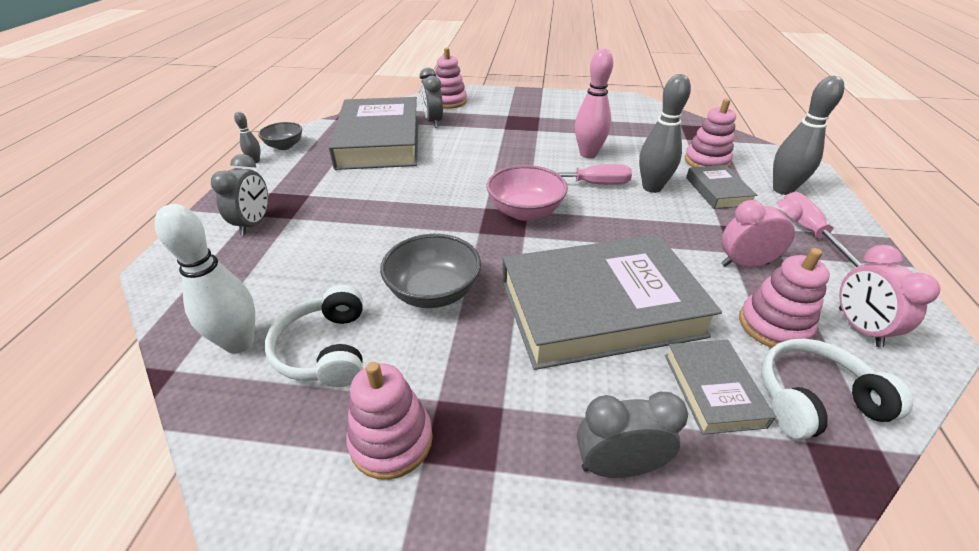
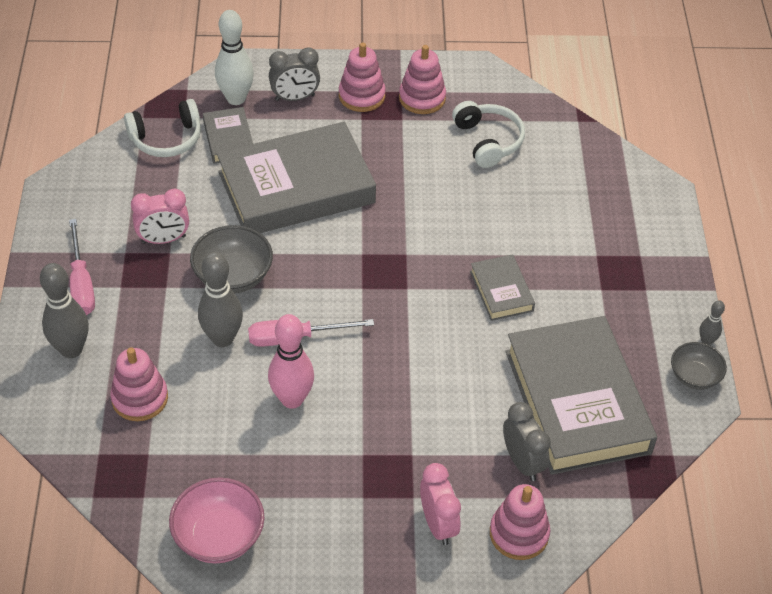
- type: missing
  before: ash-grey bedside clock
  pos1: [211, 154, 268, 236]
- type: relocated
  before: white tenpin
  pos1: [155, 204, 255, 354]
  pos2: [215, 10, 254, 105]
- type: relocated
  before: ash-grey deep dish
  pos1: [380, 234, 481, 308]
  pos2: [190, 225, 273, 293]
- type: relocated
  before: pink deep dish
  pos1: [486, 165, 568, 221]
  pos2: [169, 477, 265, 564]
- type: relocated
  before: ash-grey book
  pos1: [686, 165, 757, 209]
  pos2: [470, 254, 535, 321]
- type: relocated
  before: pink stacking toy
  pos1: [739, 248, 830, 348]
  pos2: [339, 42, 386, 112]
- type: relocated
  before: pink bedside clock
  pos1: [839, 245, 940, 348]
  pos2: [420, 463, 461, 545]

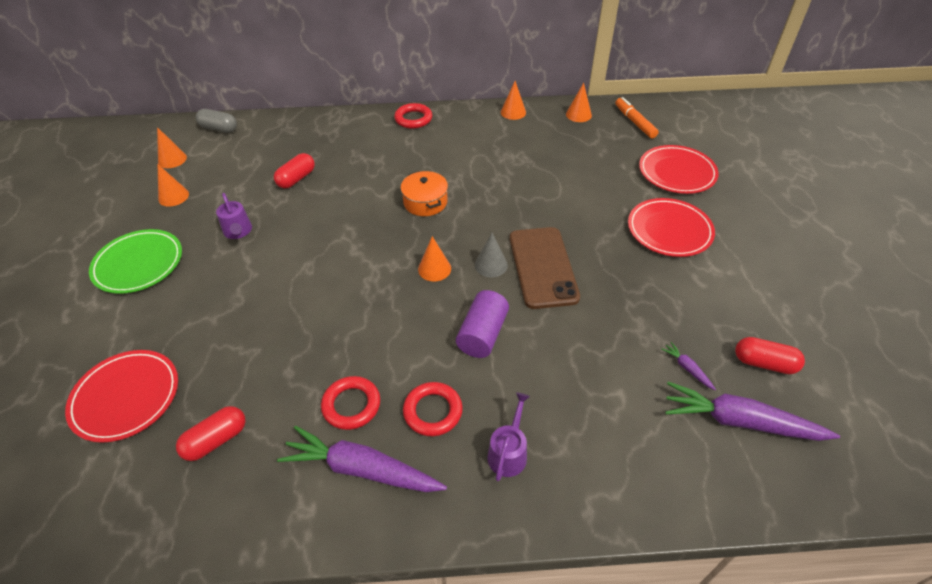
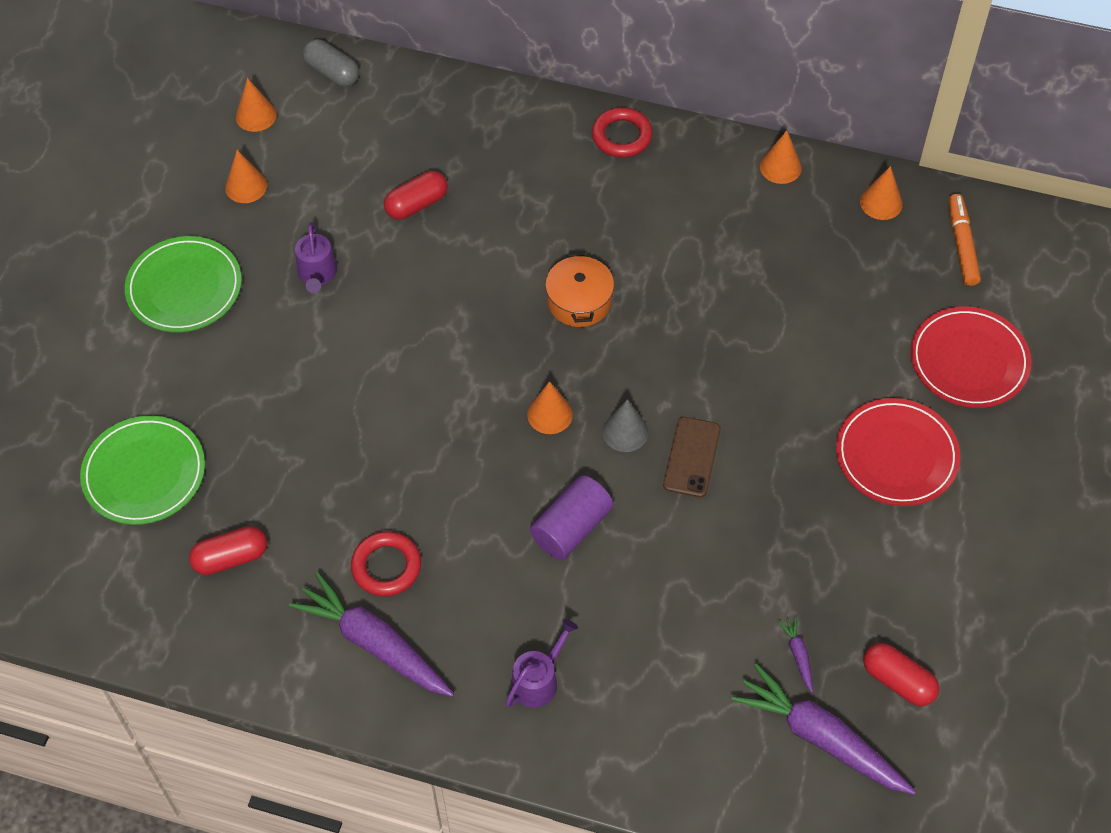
- type: missing
  before: red ring
  pos1: [403, 382, 463, 436]
- type: colour
  before: red plate
  after: emerald plate
  pos1: [65, 350, 178, 443]
  pos2: [80, 416, 205, 525]
- type: size
  before: brown phone
  pos1: [510, 227, 580, 309]
  pos2: [663, 417, 721, 498]
  scale: 0.6

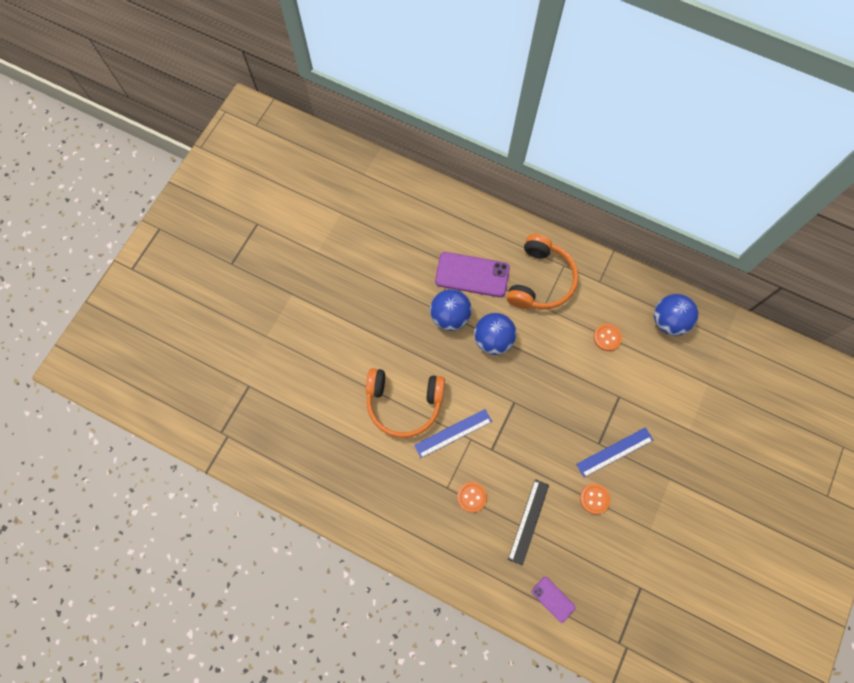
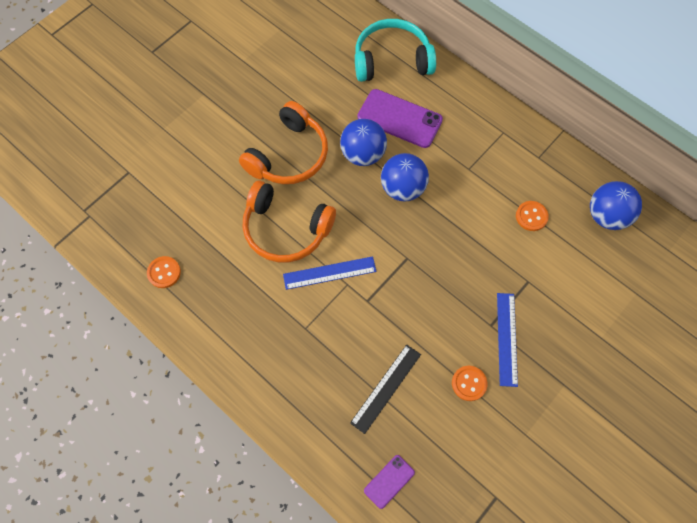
- type: appeared
  after: aqua over-ear headphones
  pos2: [355, 19, 436, 82]
- type: relocated
  before: orange-coloured button
  pos1: [457, 482, 487, 512]
  pos2: [147, 256, 181, 288]
- type: relocated
  before: orange-coloured over-ear headphones
  pos1: [507, 234, 578, 310]
  pos2: [239, 101, 328, 184]
- type: spun
  before: royal purple phone
  pos1: [532, 577, 575, 623]
  pos2: [364, 455, 415, 509]
  turn: 75
- type: spun
  before: cobalt straightedge
  pos1: [576, 427, 653, 477]
  pos2: [497, 293, 518, 387]
  turn: -75

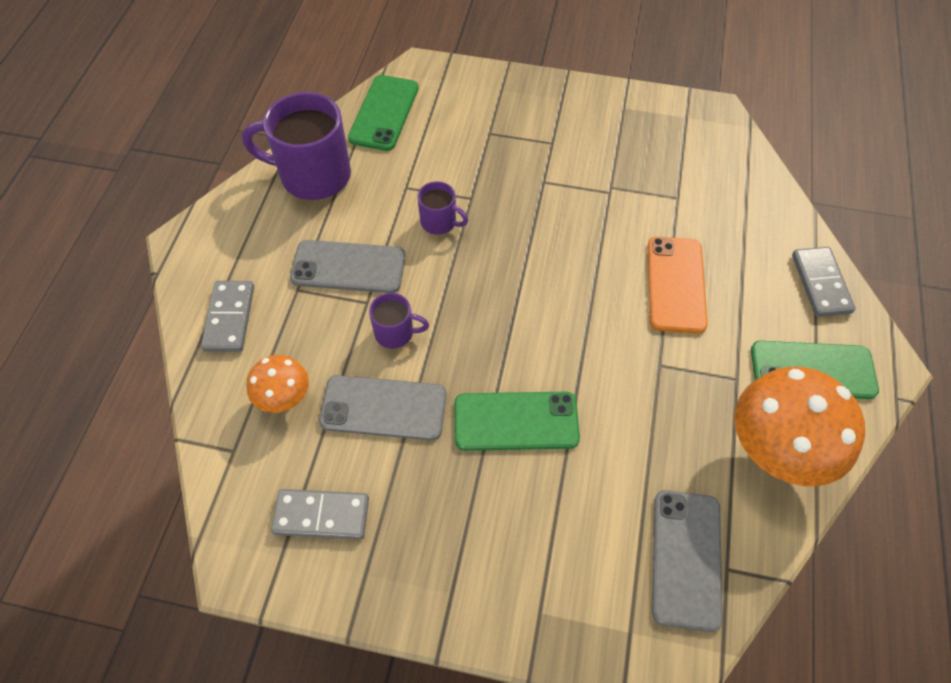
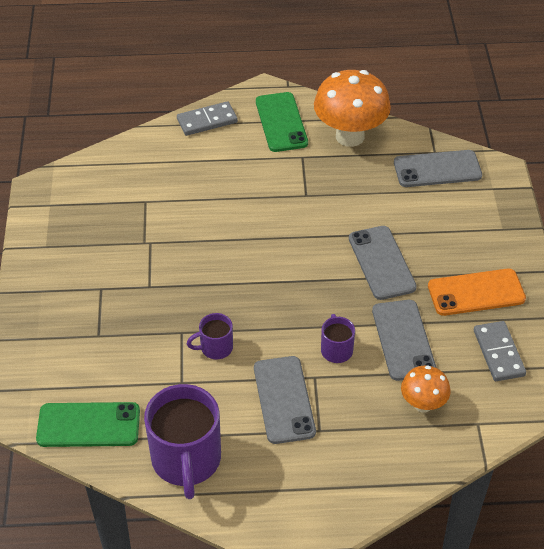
- type: missing
  before: ash-grey domino tile
  pos1: [201, 281, 254, 352]
- type: relocated
  before: orange-coloured phone
  pos1: [647, 237, 708, 334]
  pos2: [428, 268, 526, 316]
- type: colour
  before: emerald phone
  after: ash-grey phone
  pos1: [455, 392, 580, 451]
  pos2: [349, 226, 417, 300]
- type: spun
  before: royal purple tea mug
  pos1: [418, 181, 468, 235]
  pos2: [187, 313, 233, 359]
  turn: -120

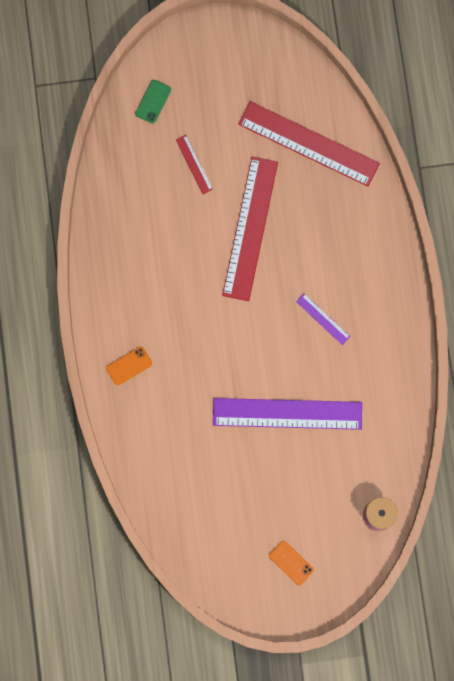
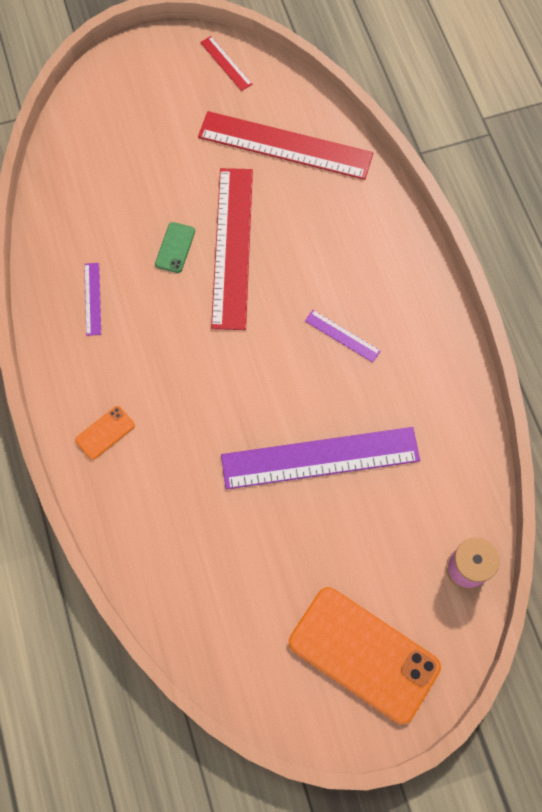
- type: appeared
  after: royal purple straightedge
  pos2: [84, 263, 101, 336]
- type: relocated
  before: emerald phone
  pos1: [135, 80, 171, 124]
  pos2: [155, 222, 195, 273]
- type: relocated
  before: red straightedge
  pos1: [176, 135, 213, 194]
  pos2: [200, 36, 252, 91]
- type: size
  before: orange-coloured phone
  pos1: [269, 541, 314, 585]
  pos2: [289, 587, 441, 724]
  scale: 2.33

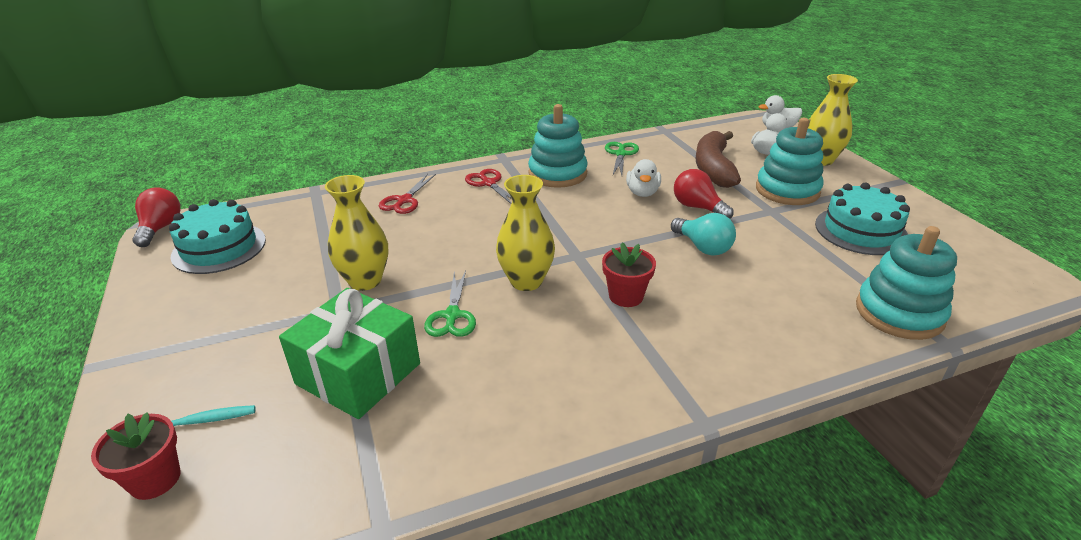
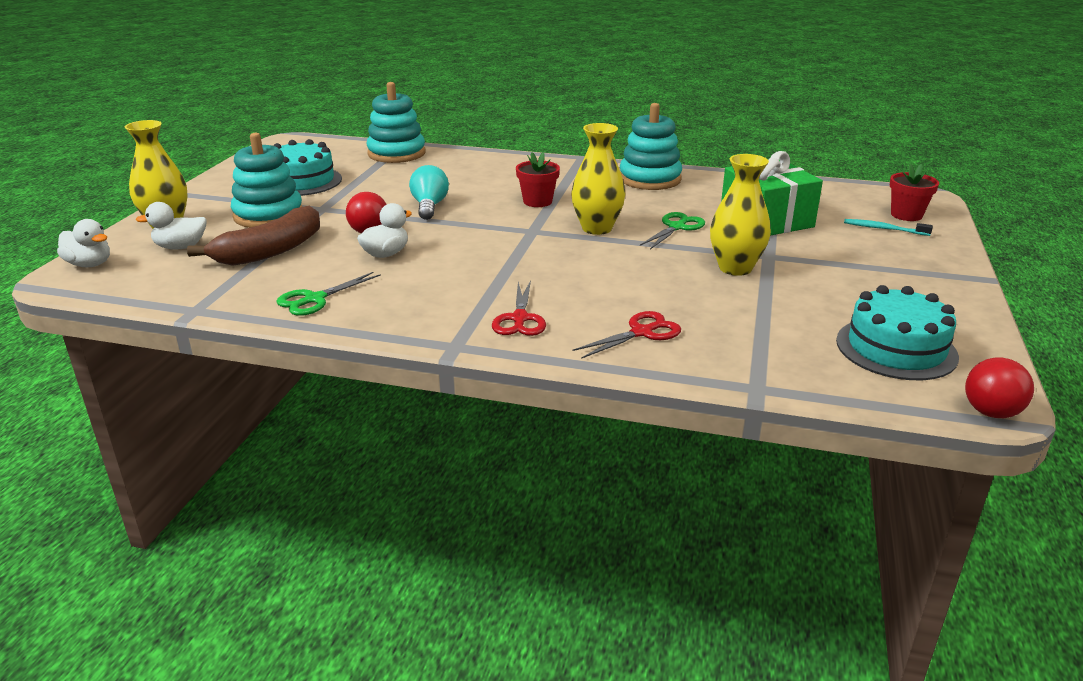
- type: relocated
  before: aqua stacking toy
  pos1: [528, 104, 588, 188]
  pos2: [620, 103, 682, 190]

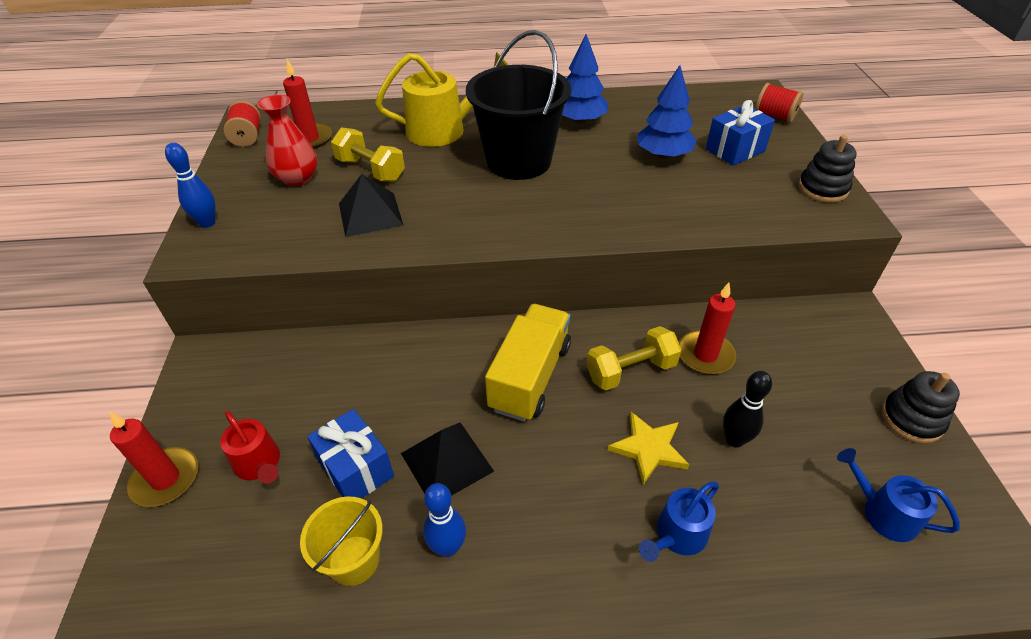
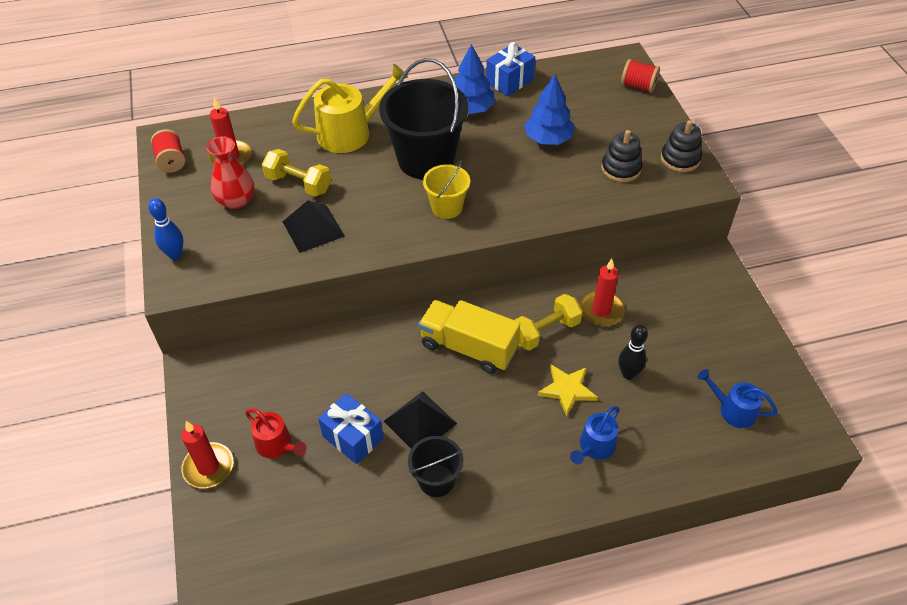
- type: relocated
  before: yellow sand bucket
  pos1: [300, 496, 383, 586]
  pos2: [423, 161, 470, 219]
- type: relocated
  before: cobalt wrapped gift
  pos1: [706, 100, 775, 166]
  pos2: [486, 42, 535, 96]
- type: relocated
  before: black stacking toy
  pos1: [882, 371, 960, 443]
  pos2: [601, 130, 643, 182]
- type: exchanged
  before: cobalt tenpin
  after: black sand bucket
  pos1: [423, 483, 466, 557]
  pos2: [408, 436, 463, 497]
- type: spun
  before: yellow truck
  pos1: [485, 304, 571, 422]
  pos2: [419, 300, 520, 374]
  turn: -75

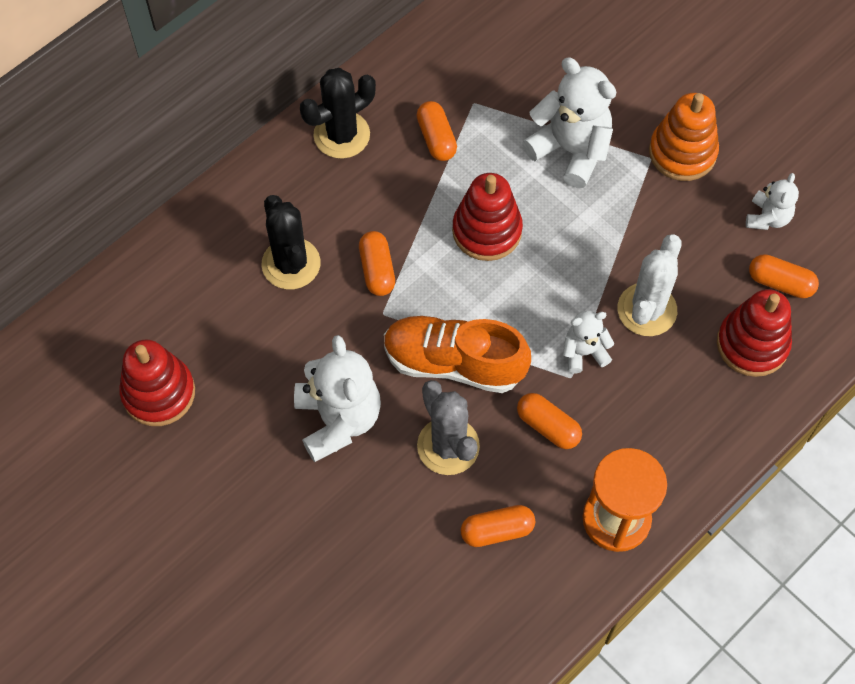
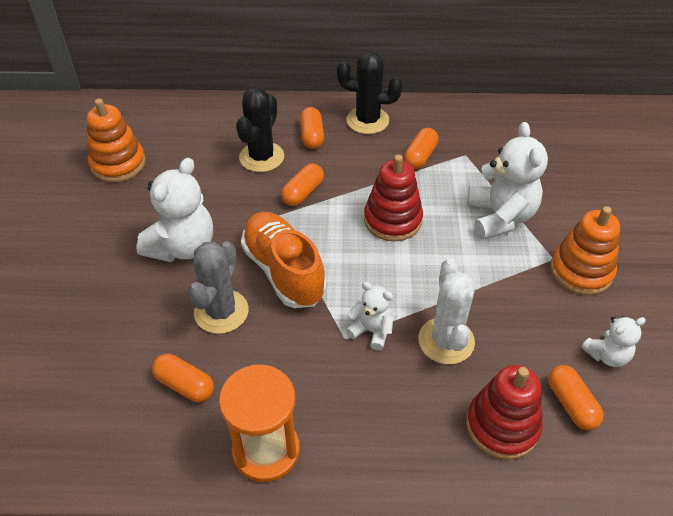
- type: relocated
  before: orange-coloured pill shape
  pos1: [517, 393, 582, 449]
  pos2: [300, 107, 324, 149]
- type: colour
  before: red stacking toy
  after: orange-coloured stacking toy
  pos1: [119, 340, 195, 426]
  pos2: [87, 98, 146, 182]
- type: spun
  before: white cactus
  pos1: [618, 234, 682, 336]
  pos2: [418, 259, 476, 364]
  turn: -75

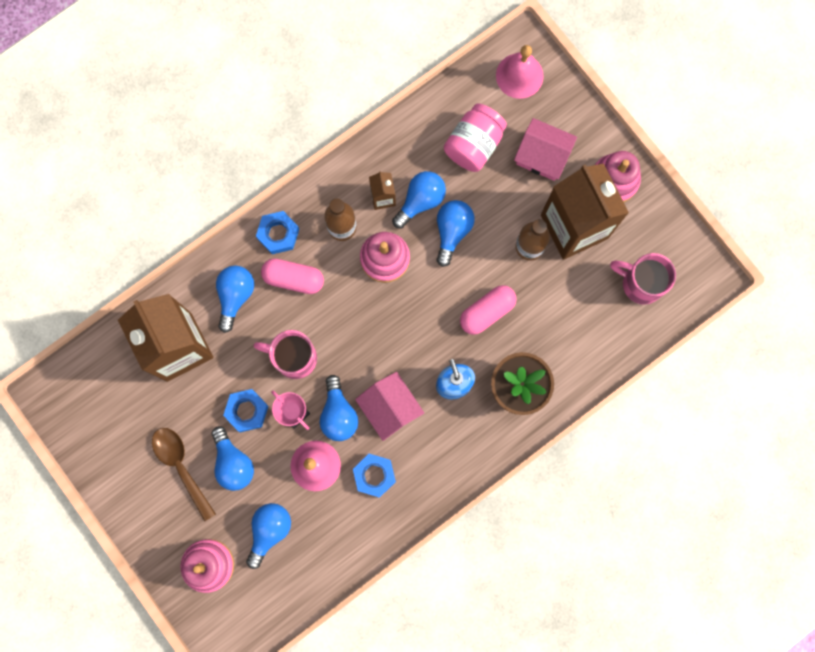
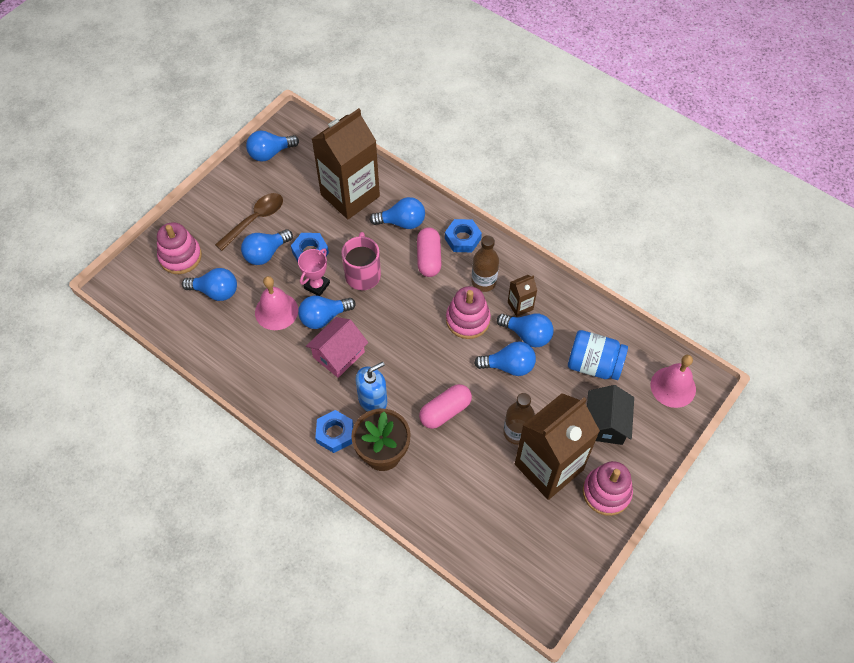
- type: missing
  before: pink tea mug
  pos1: [610, 253, 676, 305]
- type: appeared
  after: cobalt light bulb
  pos2: [246, 131, 299, 161]
- type: relocated
  before: cobalt hexagon nut
  pos1: [353, 454, 396, 498]
  pos2: [315, 410, 353, 453]
- type: colour
  before: pink jar
  after: cobalt jar
  pos1: [444, 103, 507, 172]
  pos2: [568, 330, 628, 380]
- type: colour
  before: pink cottage
  after: black cottage
  pos1: [514, 118, 577, 181]
  pos2: [587, 385, 634, 445]
- type: spun
  before: pink pill shape
  pos1: [460, 285, 517, 335]
  pos2: [419, 384, 472, 429]
  turn: -75

